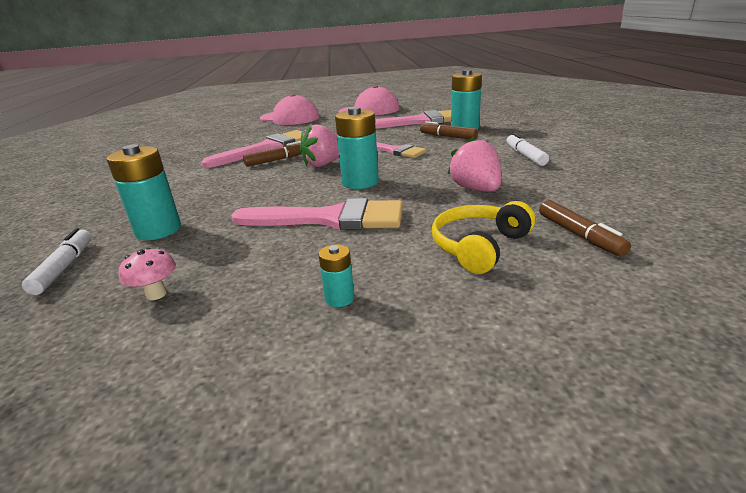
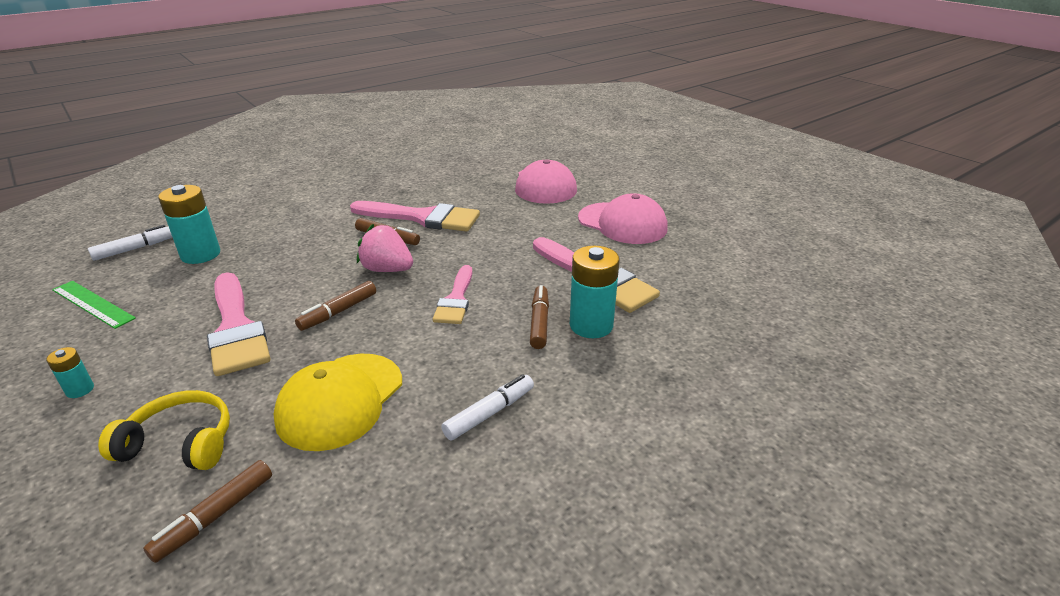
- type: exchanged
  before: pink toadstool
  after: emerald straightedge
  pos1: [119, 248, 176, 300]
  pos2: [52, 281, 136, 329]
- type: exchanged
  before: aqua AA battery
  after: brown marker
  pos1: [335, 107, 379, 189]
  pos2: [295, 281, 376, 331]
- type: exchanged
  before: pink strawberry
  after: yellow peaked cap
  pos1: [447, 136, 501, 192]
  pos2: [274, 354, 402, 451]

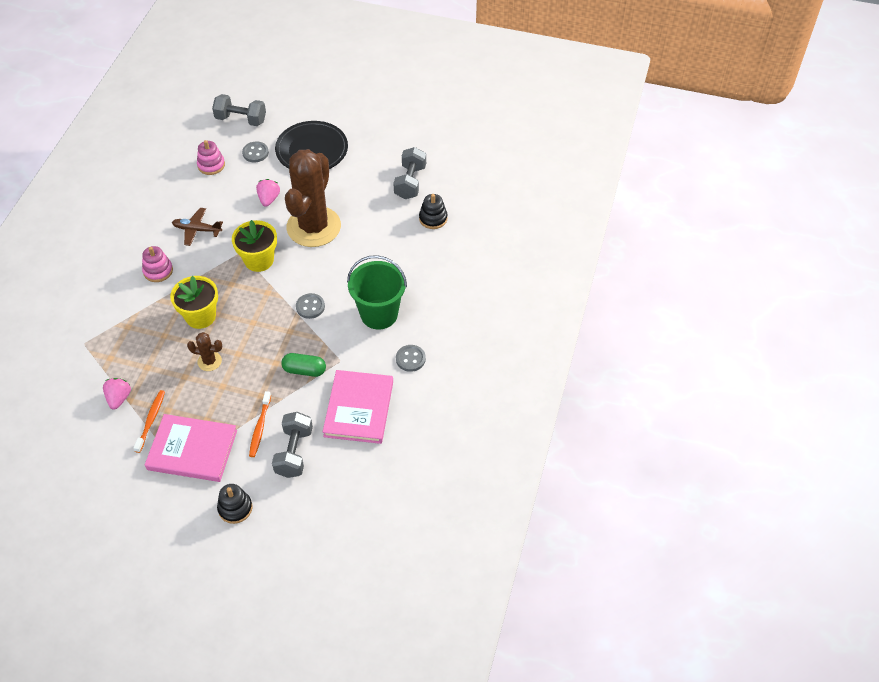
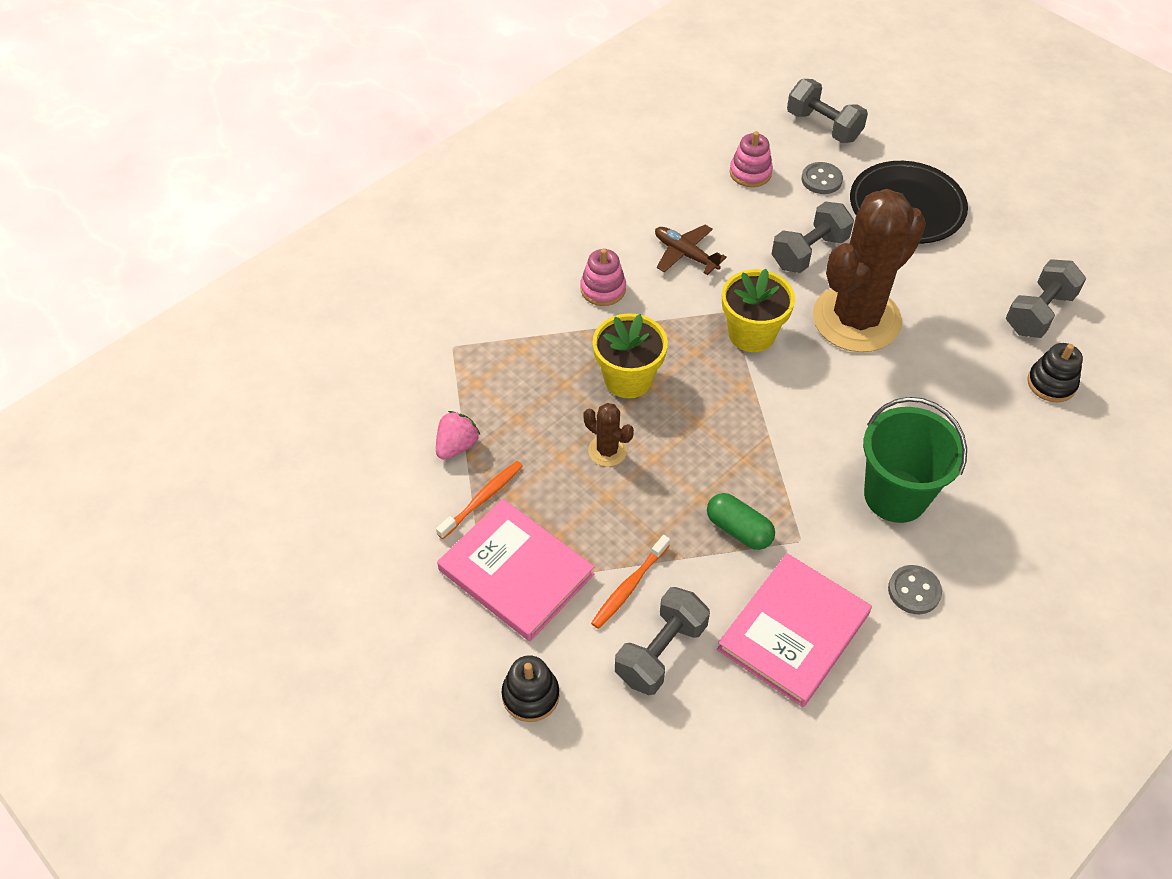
- type: missing
  before: ash-grey button
  pos1: [296, 293, 325, 319]
- type: exchanged
  before: pink strawberry
  after: ash-grey dumbbell
  pos1: [256, 179, 280, 207]
  pos2: [772, 201, 854, 273]

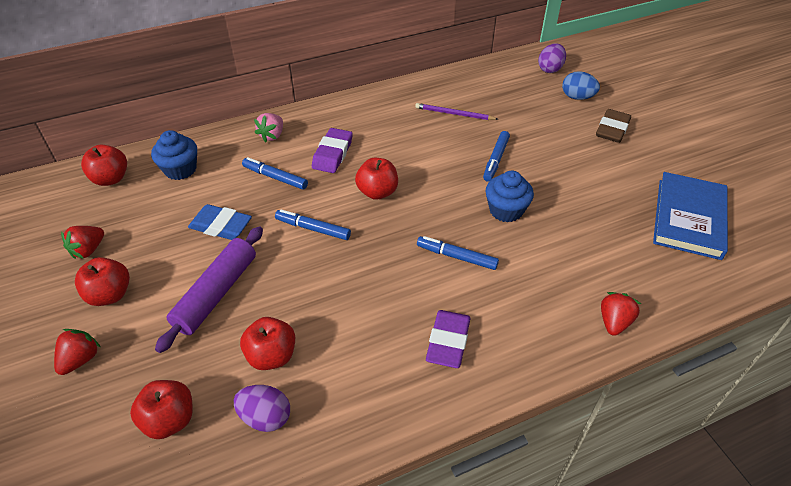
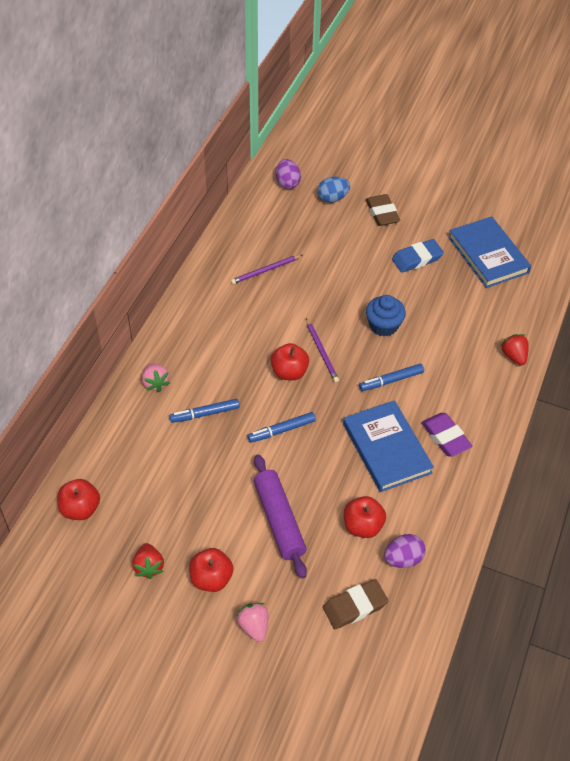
- type: missing
  before: cobalt fairy cake
  pos1: [151, 130, 197, 180]
- type: missing
  before: royal purple gum eraser
  pos1: [312, 128, 353, 173]
- type: missing
  before: cobalt marker
  pos1: [483, 131, 510, 182]
- type: appeared
  after: royal purple wooden pencil
  pos2: [306, 318, 339, 382]
- type: appeared
  after: cobalt book
  pos2: [343, 400, 434, 492]
- type: relocated
  before: cobalt gum eraser
  pos1: [188, 204, 252, 240]
  pos2: [392, 239, 444, 273]
- type: exchanged
  before: red apple
  after: brown gum eraser
  pos1: [130, 380, 193, 439]
  pos2: [323, 579, 388, 629]
- type: colour
  before: red strawberry
  after: pink strawberry
  pos1: [54, 329, 101, 375]
  pos2: [236, 603, 269, 642]

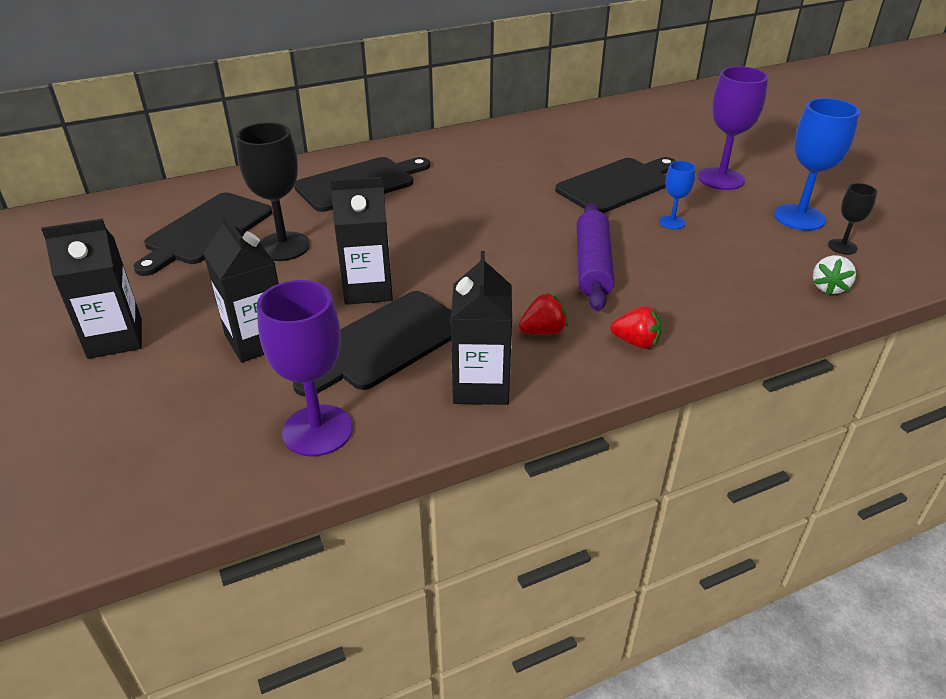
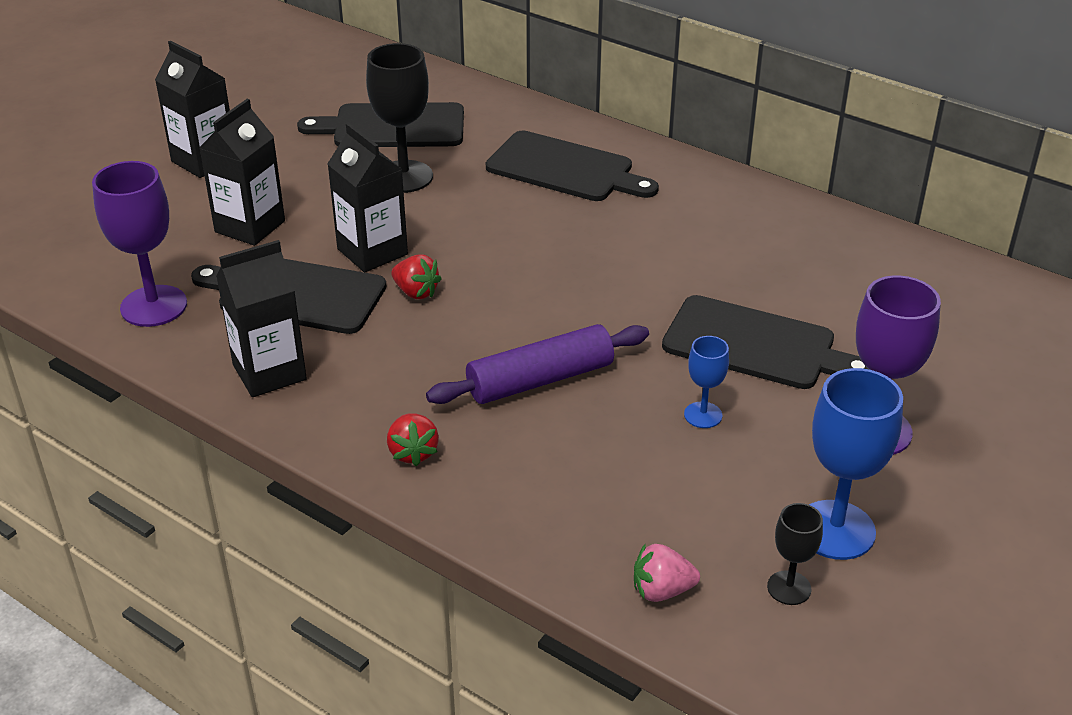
- type: relocated
  before: red strawberry
  pos1: [519, 293, 568, 335]
  pos2: [391, 255, 442, 299]
- type: colour
  before: white strawberry
  after: pink strawberry
  pos1: [813, 255, 856, 295]
  pos2: [634, 543, 700, 602]

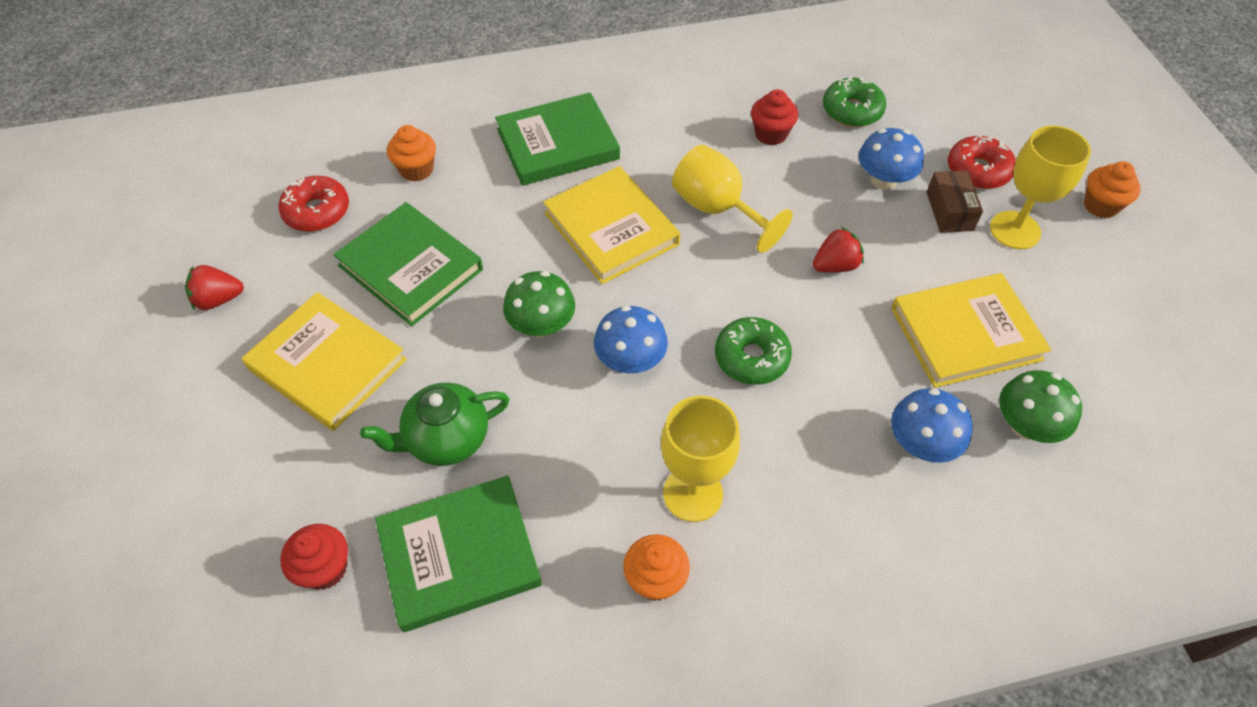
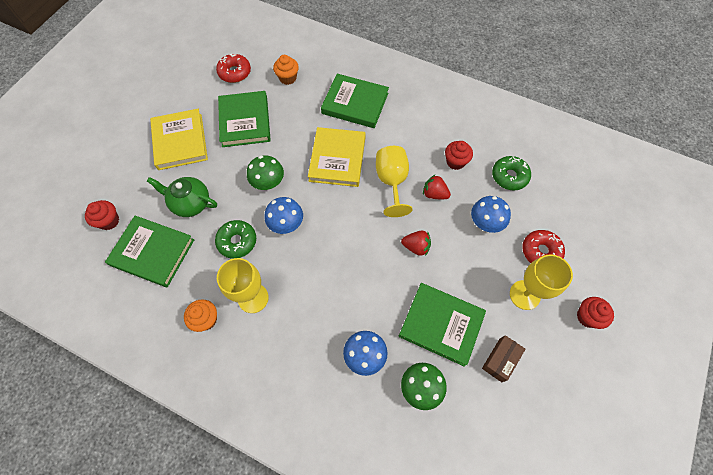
- type: relocated
  before: red strawberry
  pos1: [185, 265, 244, 310]
  pos2: [423, 174, 451, 199]
- type: relocated
  before: emerald donut
  pos1: [715, 317, 792, 385]
  pos2: [215, 220, 256, 259]
- type: relocated
  before: brown box
  pos1: [927, 171, 983, 233]
  pos2: [482, 335, 525, 382]
- type: colour
  before: yellow book
  after: emerald book
  pos1: [891, 273, 1051, 388]
  pos2: [398, 283, 486, 367]
- type: colour
  before: orange-coloured fairy cake
  after: red fairy cake
  pos1: [1084, 161, 1141, 218]
  pos2: [577, 297, 614, 329]

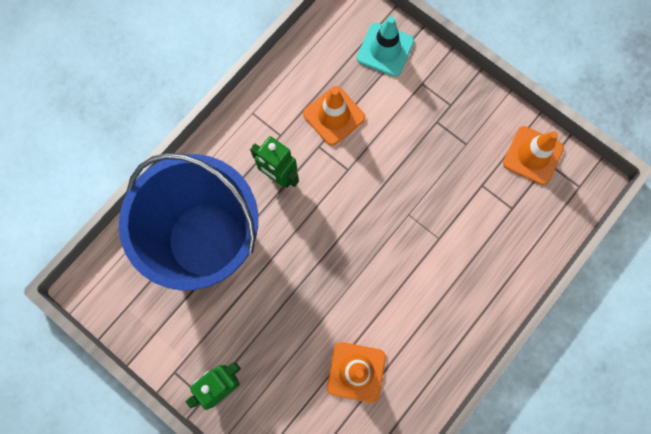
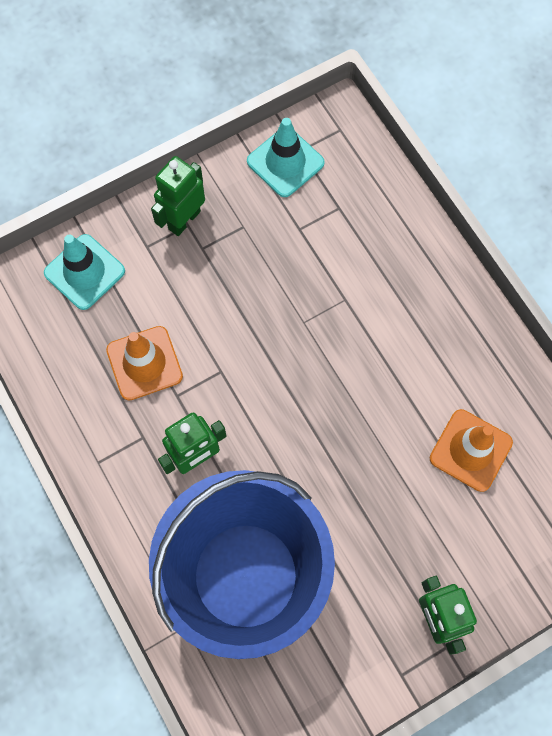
- type: appeared
  after: emerald robot
  pos2: [151, 156, 205, 236]
- type: colour
  before: orange-coloured traffic cone
  after: aqua traffic cone
  pos1: [503, 126, 564, 185]
  pos2: [247, 118, 325, 197]

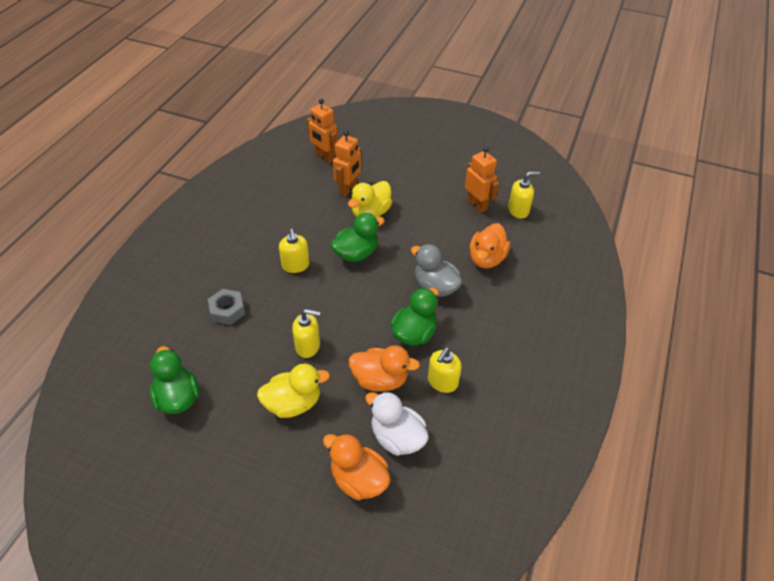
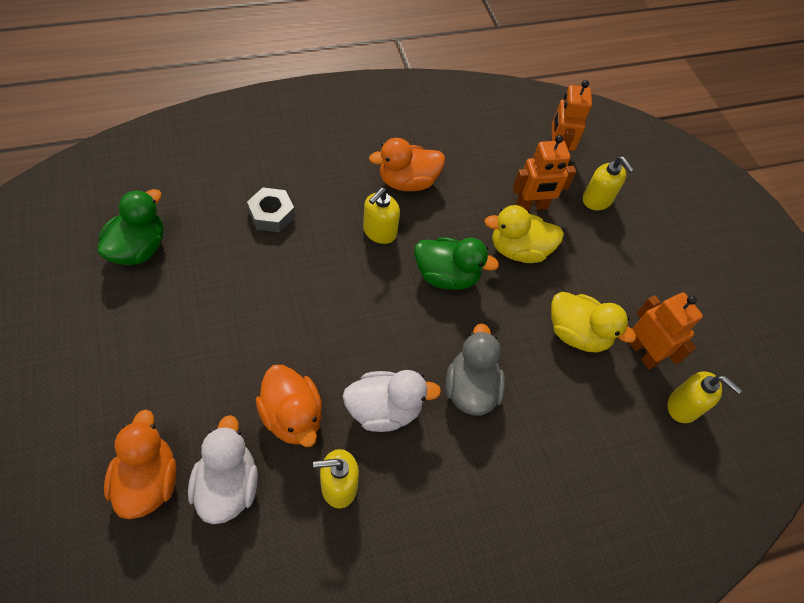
- type: relocated
  before: yellow toy duck
  pos1: [257, 364, 330, 418]
  pos2: [551, 292, 636, 352]
- type: relocated
  before: yellow soap pump
  pos1: [292, 309, 320, 358]
  pos2: [583, 157, 634, 210]
- type: relocated
  before: orange-coloured toy duck
  pos1: [469, 223, 510, 268]
  pos2: [369, 138, 445, 191]
- type: colour
  before: emerald toy duck
  after: white toy duck
  pos1: [390, 288, 439, 346]
  pos2: [342, 370, 441, 432]
- type: spun
  before: orange-coloured robot
  pos1: [465, 147, 499, 213]
  pos2: [629, 292, 703, 369]
  turn: -45

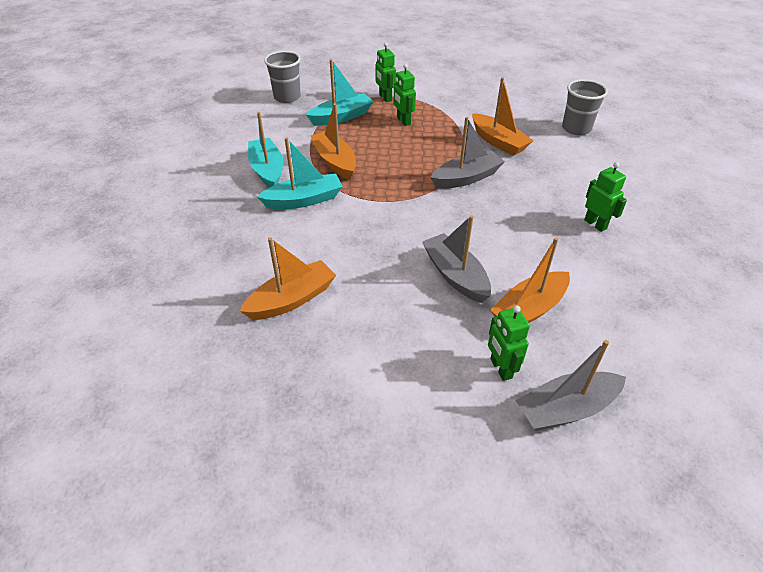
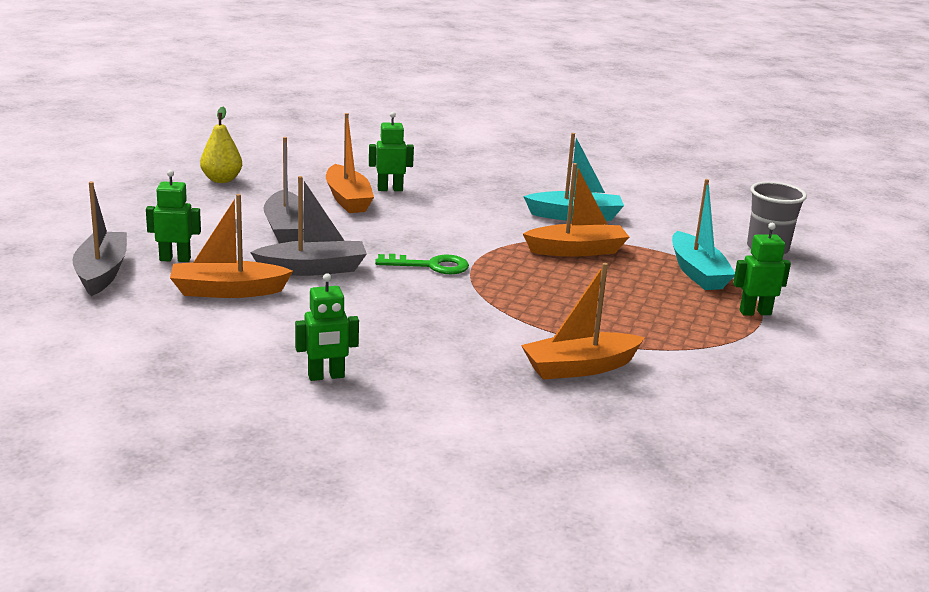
- type: missing
  before: aqua boat
  pos1: [257, 137, 343, 209]
- type: missing
  before: ash-grey tumbler
  pos1: [562, 79, 608, 135]
- type: appeared
  after: yellow pear
  pos2: [200, 107, 242, 183]
- type: appeared
  after: emerald door key
  pos2: [375, 254, 469, 274]
- type: relocated
  before: emerald robot
  pos1: [394, 64, 416, 126]
  pos2: [369, 112, 414, 191]
- type: relocated
  before: ash-grey boat
  pos1: [430, 117, 505, 189]
  pos2: [263, 137, 304, 243]
- type: spun
  before: orange-coloured boat
  pos1: [490, 238, 570, 323]
  pos2: [170, 194, 293, 298]
  turn: -75

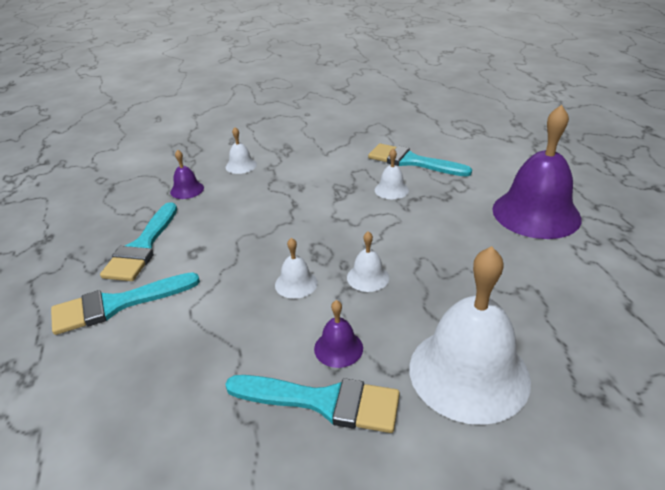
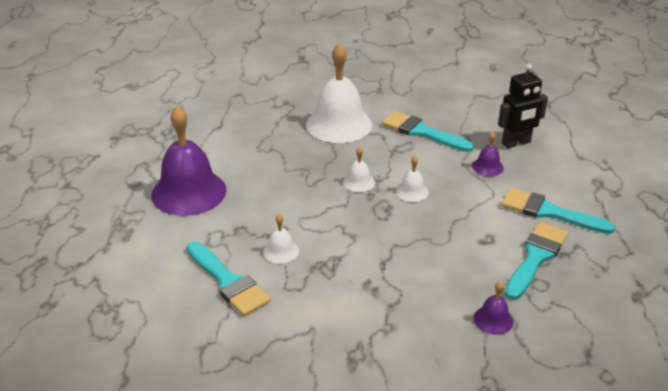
- type: missing
  before: white school bell
  pos1: [226, 127, 257, 174]
- type: appeared
  after: black robot
  pos2: [498, 64, 548, 148]
- type: relocated
  before: royal purple school bell
  pos1: [314, 300, 363, 368]
  pos2: [472, 132, 504, 176]
- type: spun
  before: aqua brush
  pos1: [51, 272, 200, 335]
  pos2: [501, 188, 615, 234]
  turn: -150

